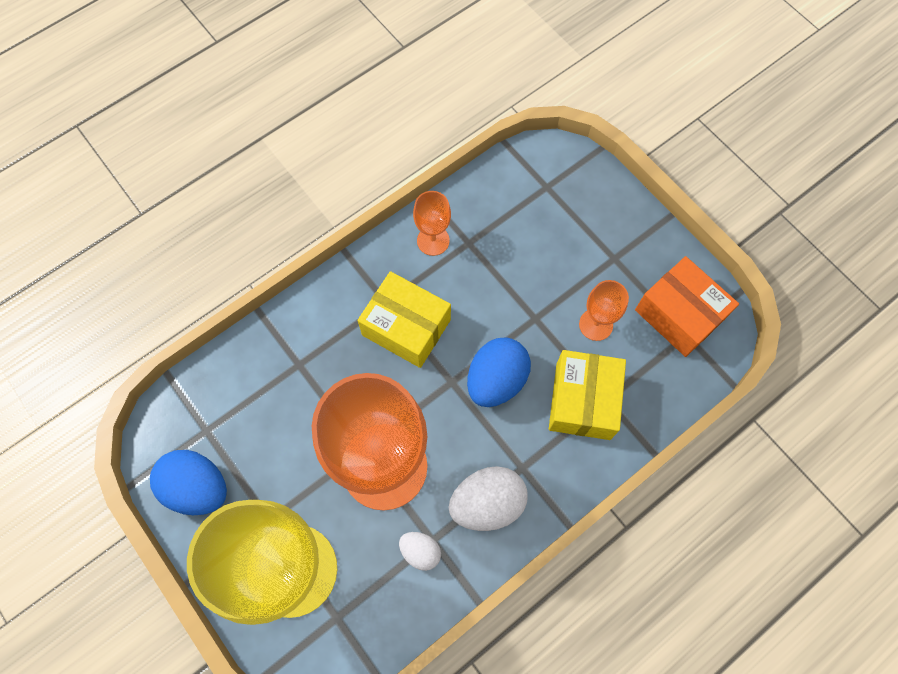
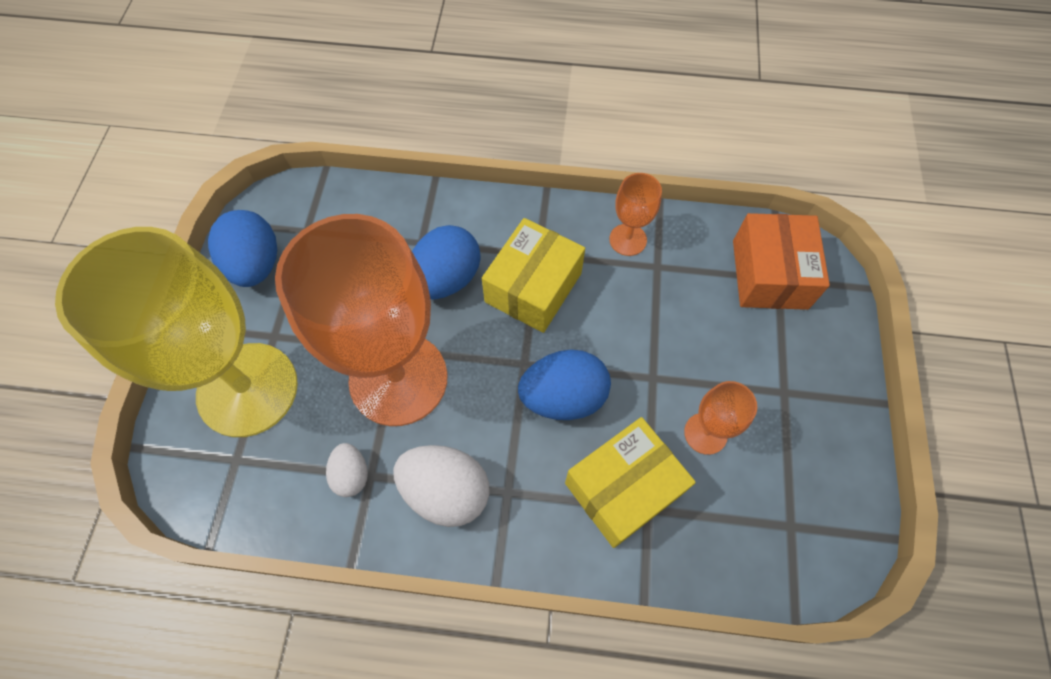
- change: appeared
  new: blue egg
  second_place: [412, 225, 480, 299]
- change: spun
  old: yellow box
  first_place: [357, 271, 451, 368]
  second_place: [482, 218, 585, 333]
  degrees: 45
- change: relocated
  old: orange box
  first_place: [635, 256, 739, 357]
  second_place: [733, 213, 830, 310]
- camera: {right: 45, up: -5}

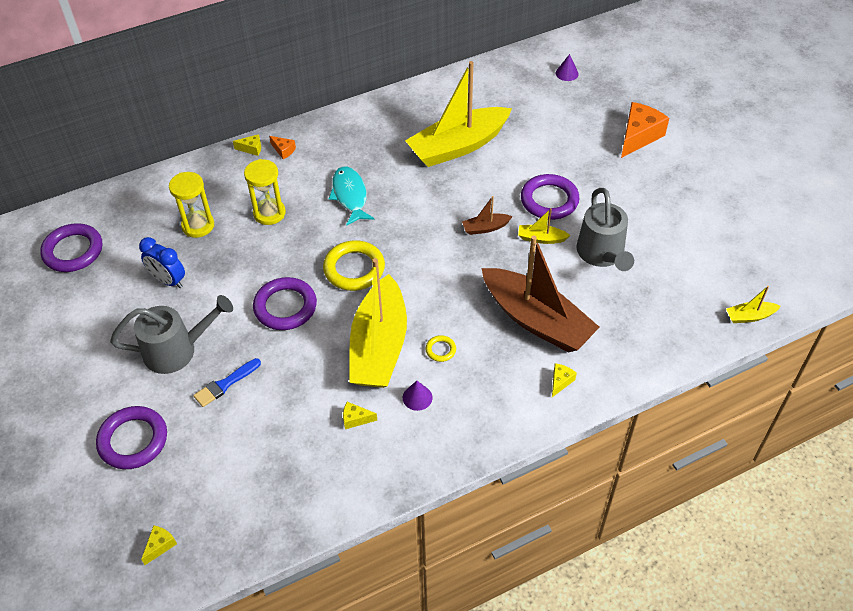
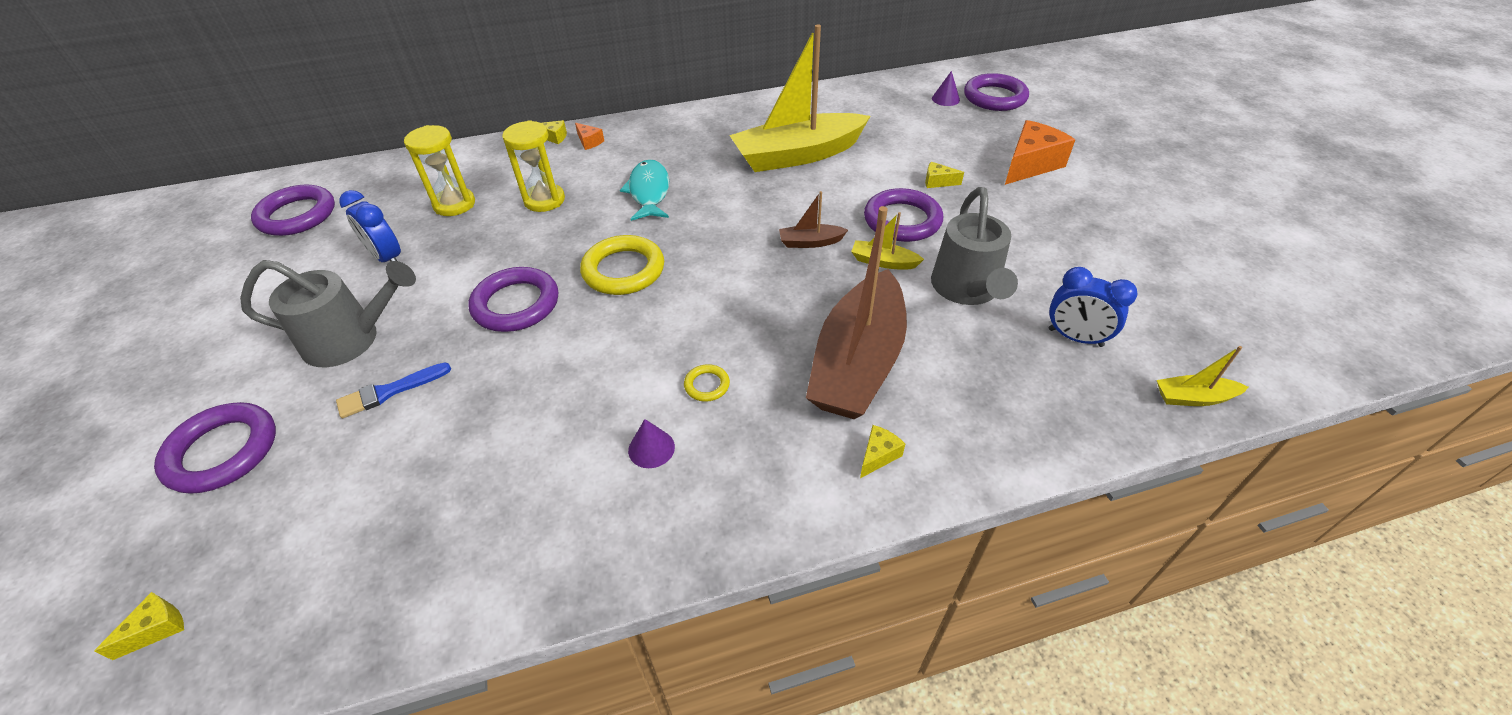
- change: spun
  old: brown boat
  first_place: [481, 235, 600, 353]
  second_place: [806, 206, 907, 419]
  degrees: 60
- change: relocated
  old: yellow cheese
  first_place: [343, 402, 377, 429]
  second_place: [925, 162, 964, 188]
- change: appeared
  new: purple ring
  second_place: [964, 73, 1029, 111]
- change: appeared
  new: blue clock
  second_place: [1049, 267, 1137, 347]
- change: missing
  old: yellow boat
  first_place: [349, 258, 407, 388]
- camera: {right: 10, up: -5}

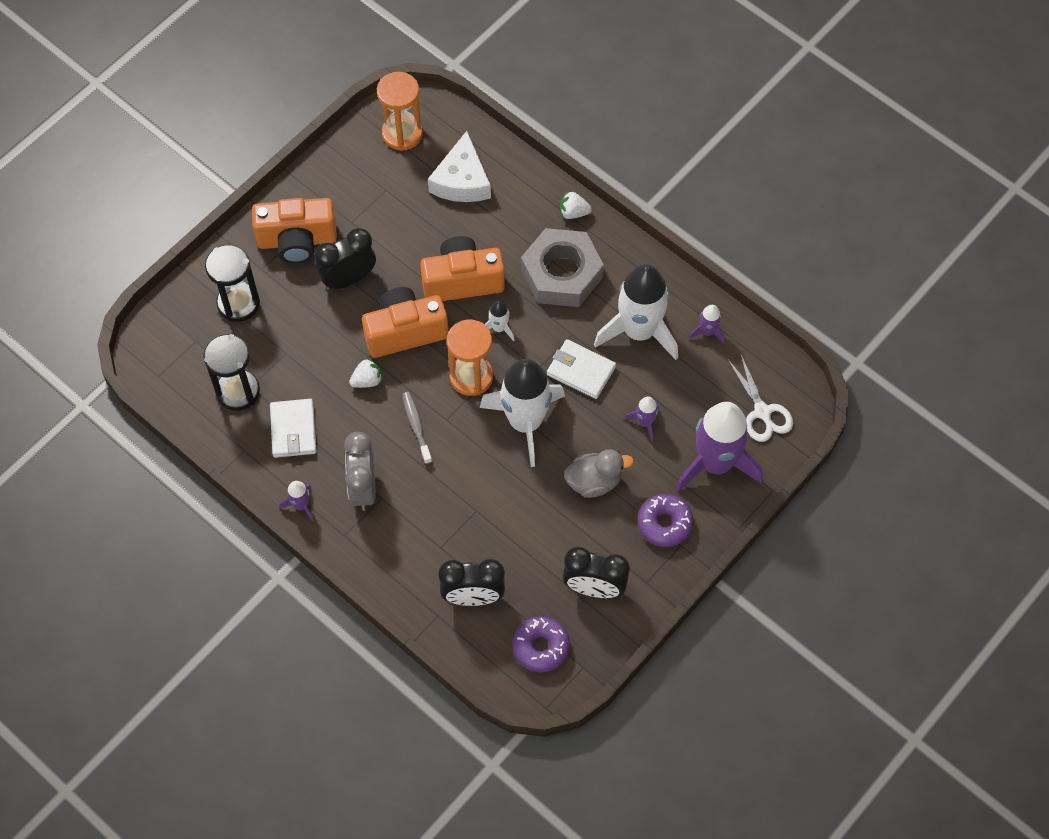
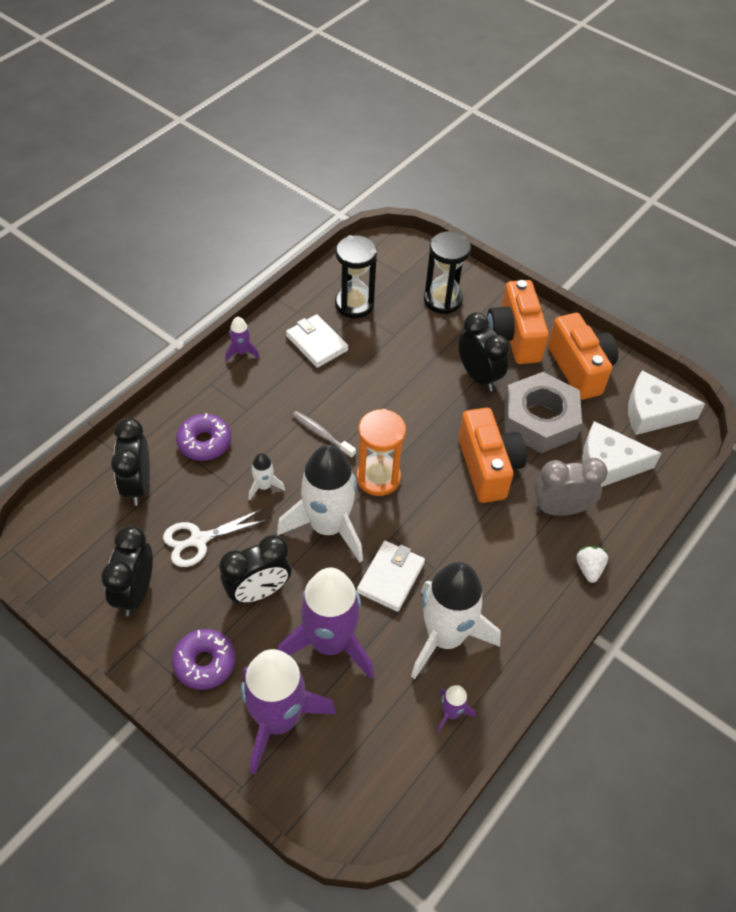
- change: relocated
  old: white scissors
  first_place: [727, 353, 793, 442]
  second_place: [163, 509, 269, 567]
- change: relocated
  old: purple donut
  first_place: [513, 616, 570, 672]
  second_place: [176, 413, 231, 461]
- change: exchanged
  old: grey duck
  new: black clock
  first_place: [564, 449, 634, 498]
  second_place: [219, 535, 291, 603]
- change: relocated
  old: white rocket
  first_place: [484, 301, 515, 341]
  second_place: [249, 453, 285, 500]
- change: size
  old: purple rocket
  first_place: [625, 397, 659, 441]
  second_place: [278, 567, 374, 679]
  factor: 2.36
- change: spun
  old: white wallet
  first_place: [270, 399, 317, 458]
  second_place: [286, 314, 348, 368]
  degrees: 60
- change: spun
  old: grey toothbrush
  first_place: [402, 392, 432, 464]
  second_place: [292, 411, 356, 458]
  degrees: -120
- change: relocated
  old: grey nut
  first_place: [521, 228, 604, 307]
  second_place: [504, 372, 582, 453]
- change: relocated
  old: grey clock
  first_place: [344, 432, 376, 511]
  second_place: [534, 458, 608, 516]
- change: relocated
  old: orange camera
  first_place: [362, 287, 448, 358]
  second_place: [548, 313, 618, 400]
- change: exchanged
  old: orange hourglass
  new: white cheese
  first_place: [377, 72, 423, 151]
  second_place: [628, 370, 705, 435]
- change: missing
  old: white strawberry
  first_place: [349, 358, 383, 388]
- camera: {right: 85, up: -10}

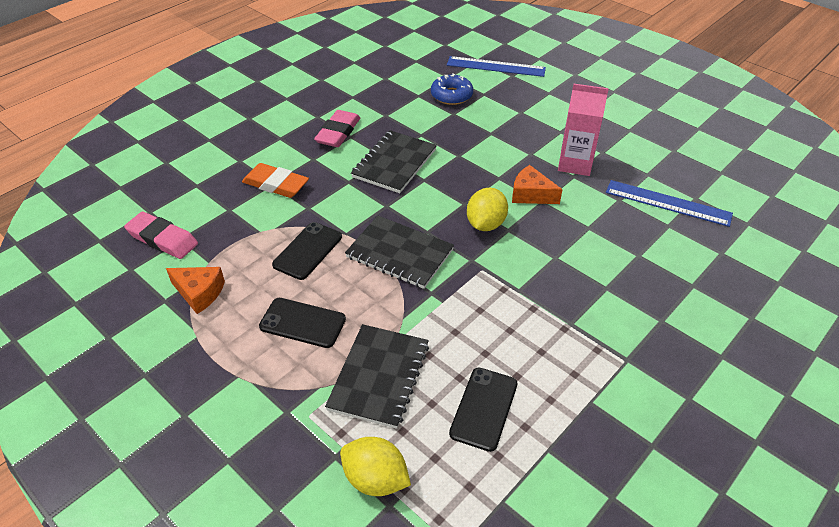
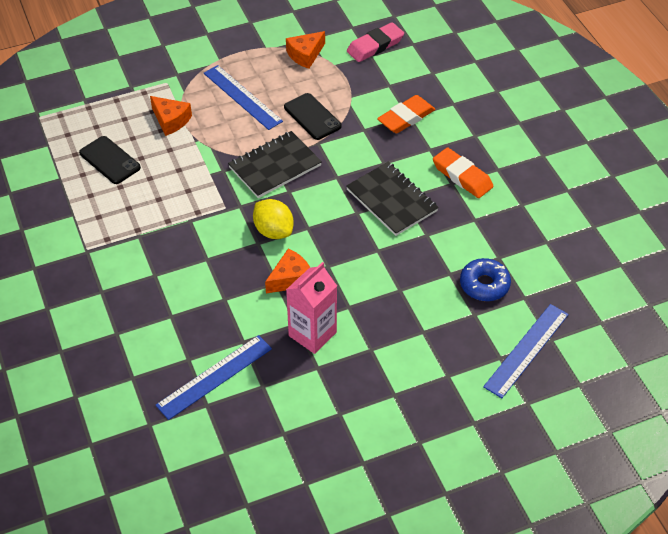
- change: exchanged
  old: black notebook
  new: orange cheese
  first_place: [325, 324, 429, 429]
  second_place: [150, 96, 192, 136]
- change: exchanged
  old: black phone
  new: blue ruler
  first_place: [259, 298, 346, 348]
  second_place: [204, 65, 283, 130]
- change: colour
  old: pink eraser
  new: orange eraser
  first_place: [314, 110, 360, 147]
  second_place: [433, 147, 493, 198]
- change: missing
  old: yellow lemon
  first_place: [340, 437, 411, 496]
- camera: {right: 115, up: 5}

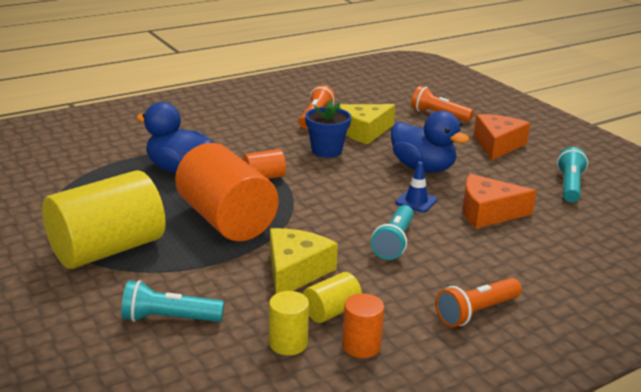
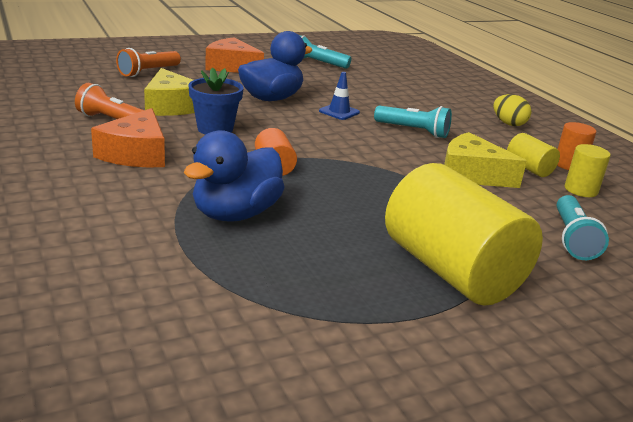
- change: relocated
  old: orange cheese
  first_place: [463, 174, 537, 228]
  second_place: [91, 108, 165, 168]
- change: exchanged
  old: orange flashlight
  new: yellow egg
  first_place: [435, 278, 522, 327]
  second_place: [493, 94, 531, 126]
- change: missing
  old: orange cylinder
  first_place: [175, 143, 278, 241]
- camera: {right: -85, up: 0}

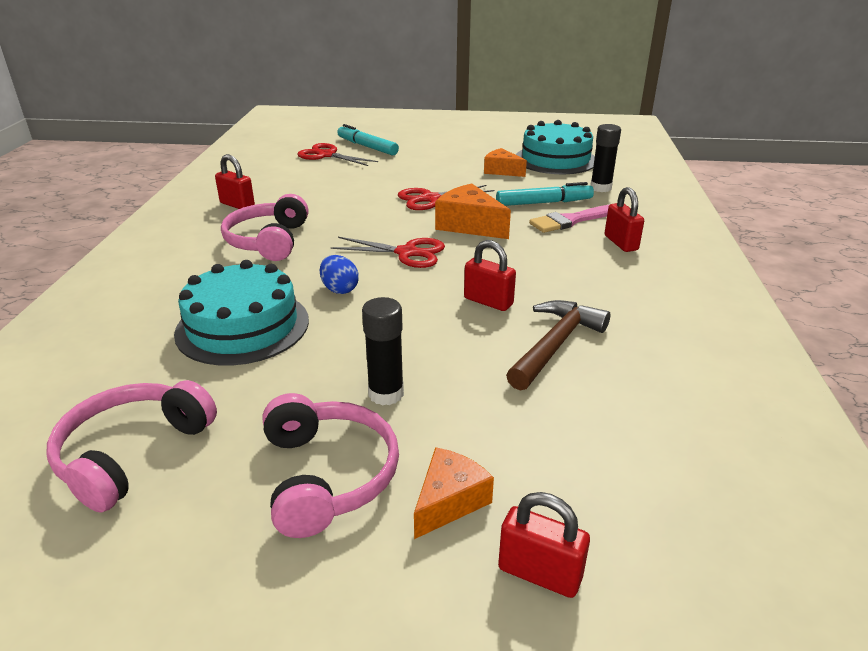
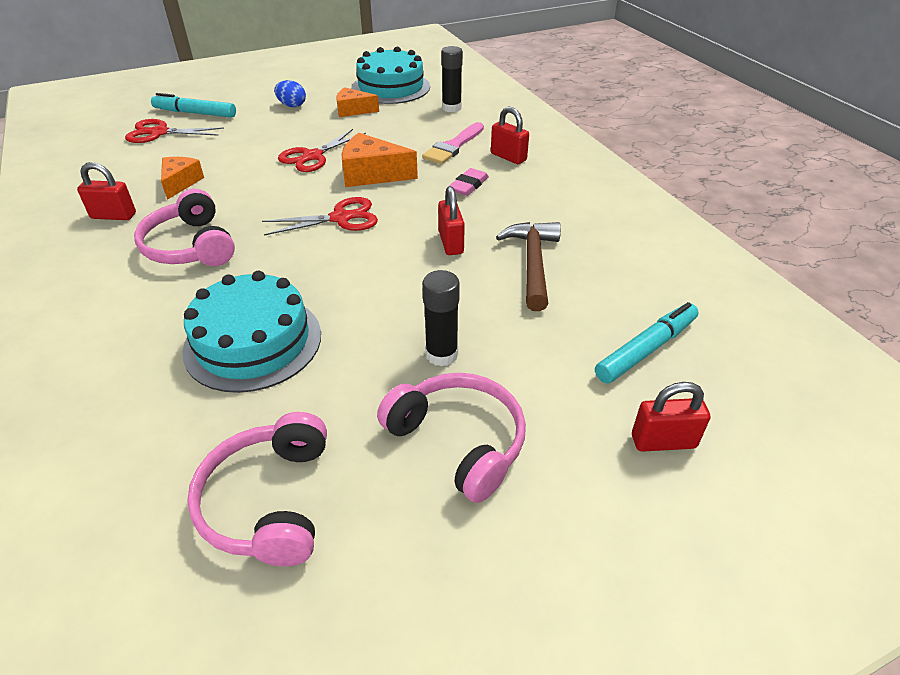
- change: relocated
  old: orange cheese
  first_place: [414, 447, 494, 539]
  second_place: [161, 157, 204, 200]
- change: relocated
  old: blue egg
  first_place: [320, 255, 359, 294]
  second_place: [274, 80, 306, 107]
- change: spun
  old: red padlock
  first_place: [464, 240, 516, 311]
  second_place: [438, 186, 465, 255]
  degrees: 75
- change: appeared
  new: pink eraser
  second_place: [449, 168, 489, 196]
- change: relocated
  old: turquoise marker
  first_place: [496, 182, 594, 206]
  second_place: [595, 302, 698, 383]
- camera: {right: -30, up: 10}

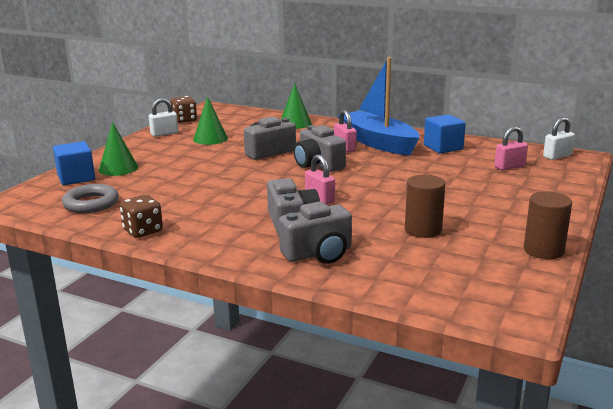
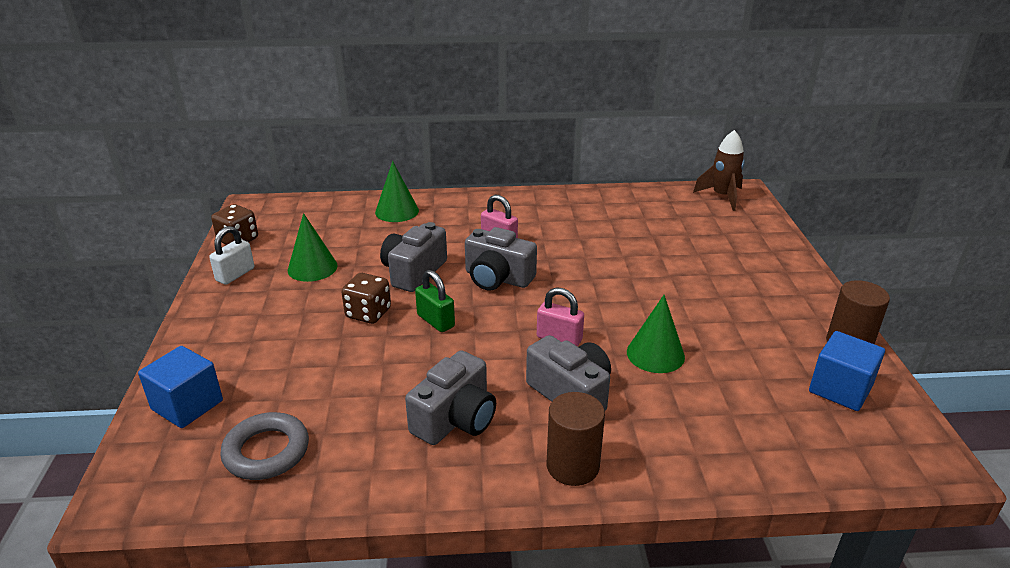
- change: relocated
  old: brown dice
  first_place: [120, 195, 163, 238]
  second_place: [342, 273, 391, 324]
- change: relocated
  old: grey camera
  first_place: [279, 201, 352, 264]
  second_place: [405, 350, 496, 445]
- change: appeared
  new: green padlock
  second_place: [415, 270, 455, 332]
- change: relocated
  old: brown cylinder
  first_place: [405, 175, 445, 238]
  second_place: [546, 392, 605, 486]
- change: relocated
  old: green cone
  first_place: [99, 122, 138, 176]
  second_place: [627, 295, 685, 373]
- change: exchanged
  old: white padlock
  new: brown rocket
  first_place: [543, 117, 575, 160]
  second_place: [693, 130, 745, 211]
- change: relocated
  old: blue cube
  first_place: [424, 114, 466, 153]
  second_place: [809, 331, 885, 411]
- change: missing
  old: blue boat
  first_place: [338, 57, 419, 156]
- change: missing
  old: pink padlock
  first_place: [494, 126, 528, 170]
- camera: {right: -30, up: 10}

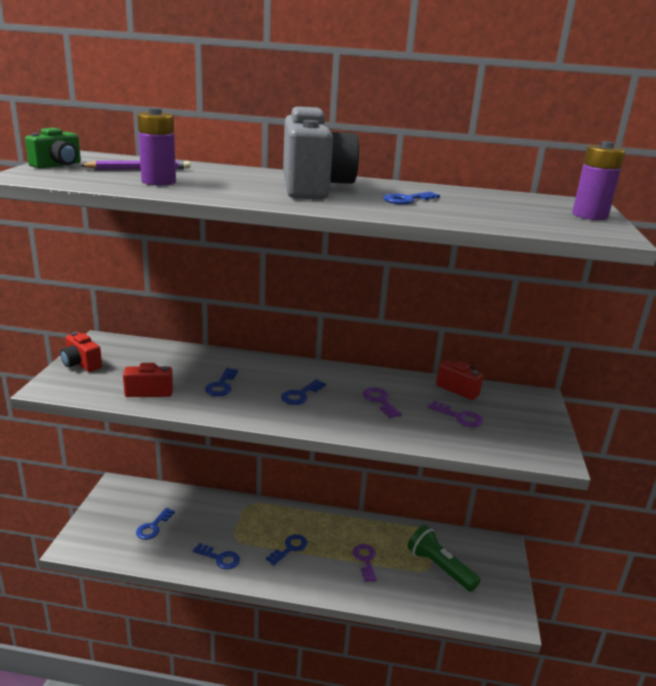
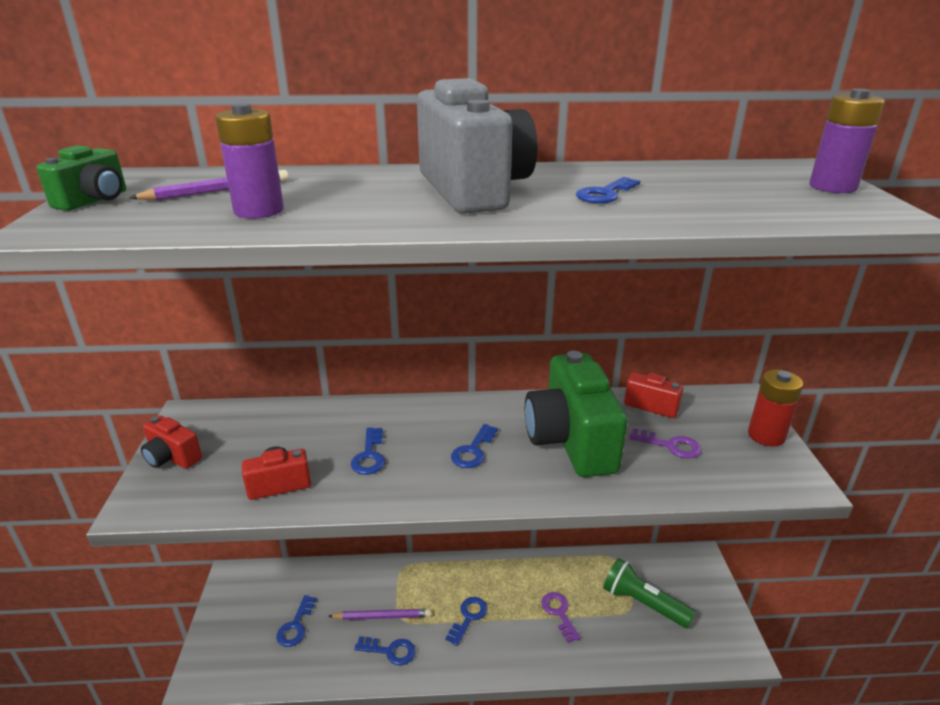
- change: appeared
  new: purple pencil
  second_place: [328, 609, 431, 620]
- change: exchanged
  old: purple key
  new: green camera
  first_place: [363, 387, 402, 418]
  second_place: [525, 351, 628, 477]
- change: appeared
  new: red battery
  second_place: [748, 370, 803, 447]
- camera: {right: -10, up: 5}

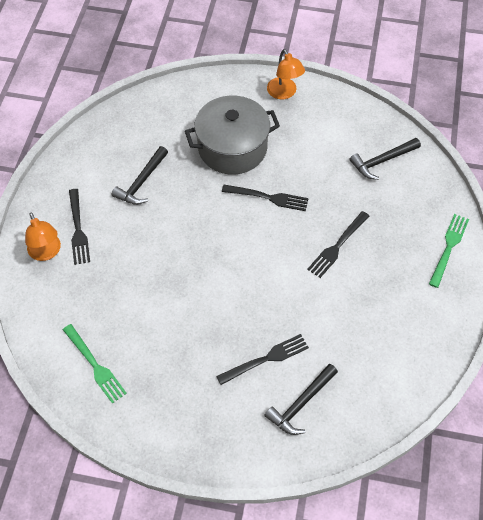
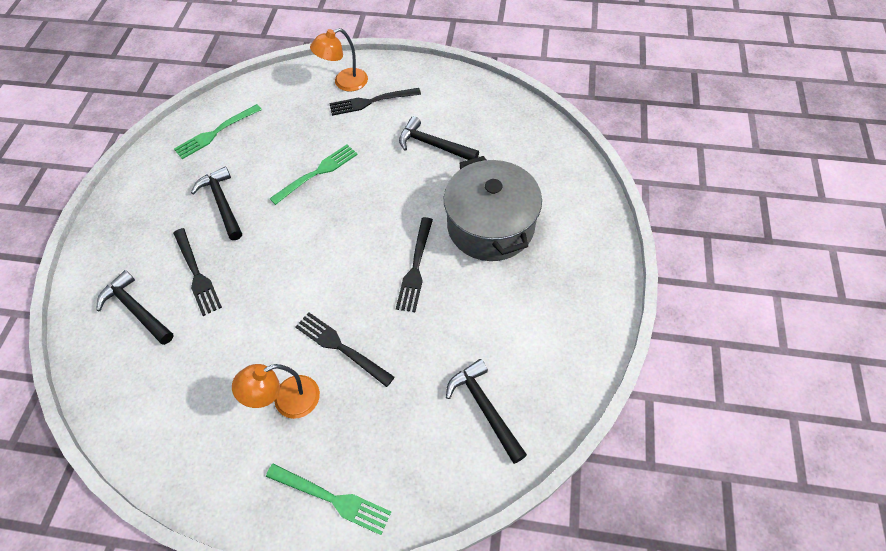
- change: appeared
  new: black hammer
  second_place: [191, 166, 242, 240]
- change: relocated
  old: orange lamp
  first_place: [267, 49, 305, 99]
  second_place: [232, 364, 320, 419]
- change: appeared
  new: green fork
  second_place: [269, 145, 358, 205]
- camera: {right: 90, up: 0}

